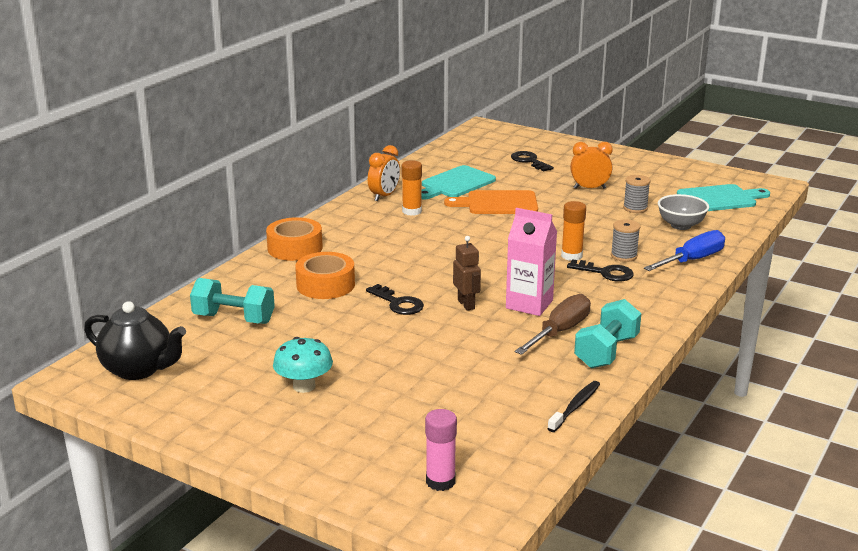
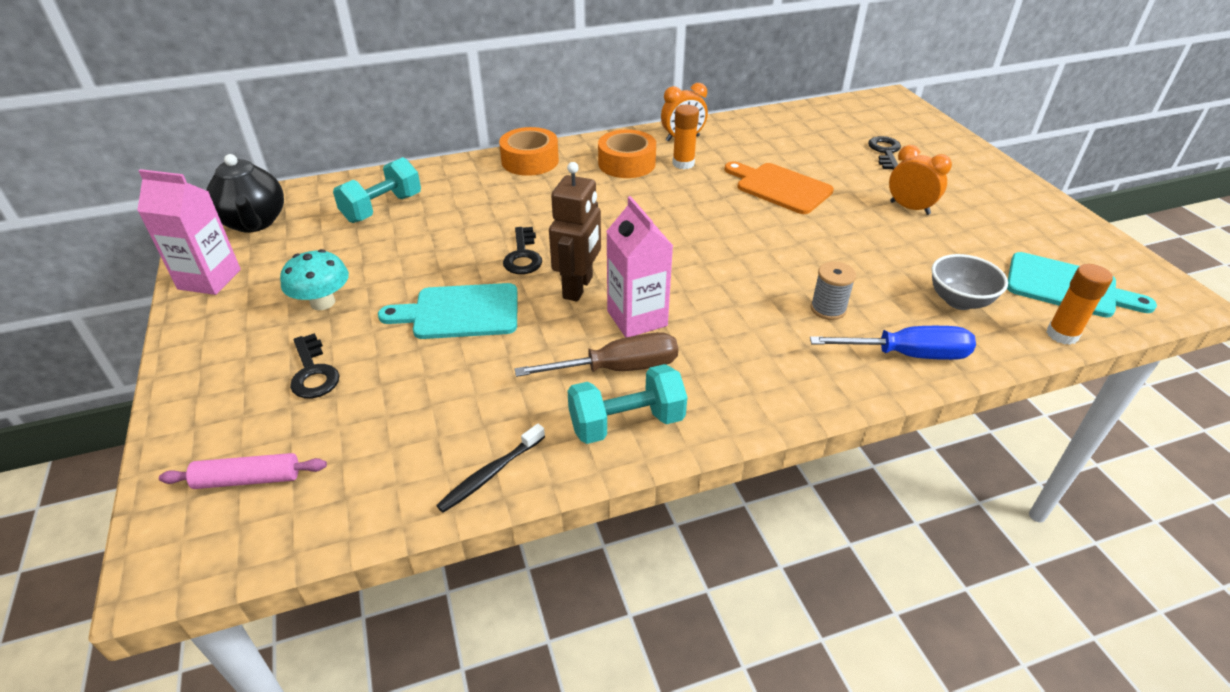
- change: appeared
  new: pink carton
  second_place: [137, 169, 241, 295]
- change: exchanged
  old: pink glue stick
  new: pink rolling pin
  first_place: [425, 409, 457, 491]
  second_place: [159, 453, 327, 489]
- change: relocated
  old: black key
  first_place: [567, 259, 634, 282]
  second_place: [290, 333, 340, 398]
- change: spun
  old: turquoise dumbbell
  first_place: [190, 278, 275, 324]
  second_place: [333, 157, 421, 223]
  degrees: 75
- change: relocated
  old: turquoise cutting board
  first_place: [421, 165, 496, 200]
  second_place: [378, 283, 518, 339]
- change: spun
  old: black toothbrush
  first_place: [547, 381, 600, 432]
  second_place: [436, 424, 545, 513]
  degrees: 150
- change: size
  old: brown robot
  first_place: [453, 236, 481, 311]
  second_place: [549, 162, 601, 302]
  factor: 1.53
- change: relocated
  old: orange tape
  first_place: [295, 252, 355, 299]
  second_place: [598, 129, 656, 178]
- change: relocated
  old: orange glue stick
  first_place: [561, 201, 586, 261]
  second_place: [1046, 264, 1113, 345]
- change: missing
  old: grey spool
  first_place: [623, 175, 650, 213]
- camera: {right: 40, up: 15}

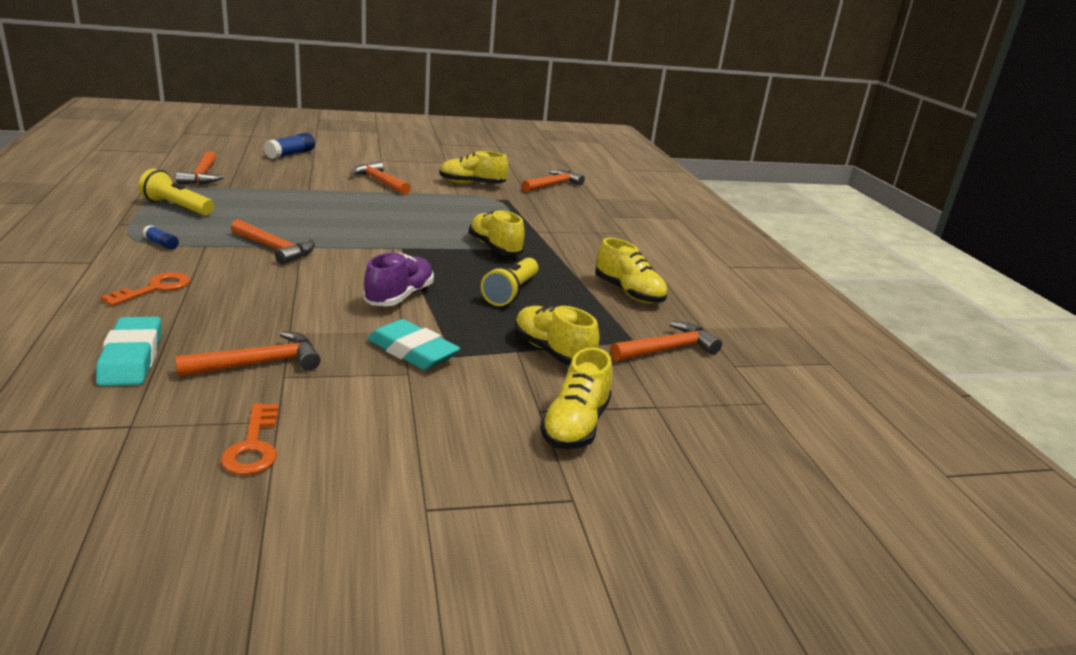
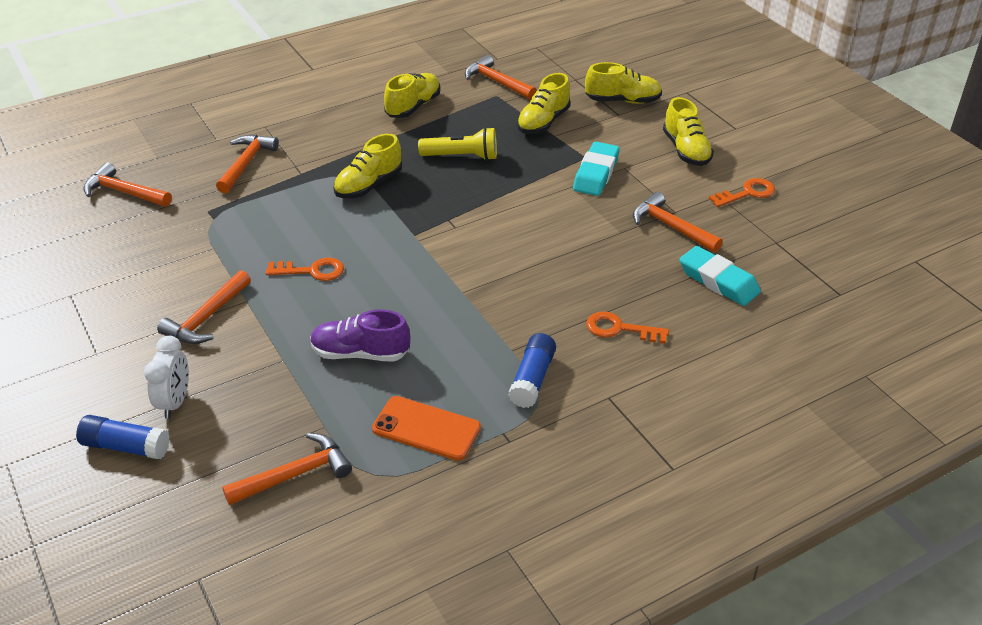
- change: appeared
  new: white clock
  second_place: [144, 336, 189, 419]
- change: relocated
  old: orange hammer
  first_place: [231, 219, 315, 264]
  second_place: [216, 135, 279, 193]
- change: appeared
  new: orange key
  second_place: [266, 258, 344, 281]
- change: relocated
  old: purple shoe
  first_place: [363, 252, 434, 306]
  second_place: [310, 310, 410, 361]
- change: exchanged
  old: yellow flashlight
  new: orange phone
  first_place: [138, 169, 214, 216]
  second_place: [372, 396, 481, 461]
- change: size
  old: blue glue stick
  first_place: [142, 225, 179, 250]
  second_place: [508, 333, 556, 408]
  factor: 1.79
- change: relocated
  old: yellow shoe
  first_place: [439, 151, 509, 184]
  second_place: [663, 97, 714, 166]
- change: spun
  old: turquoise eraser
  first_place: [96, 317, 161, 386]
  second_place: [679, 246, 761, 306]
  degrees: 75
- camera: {right: -105, up: 15}

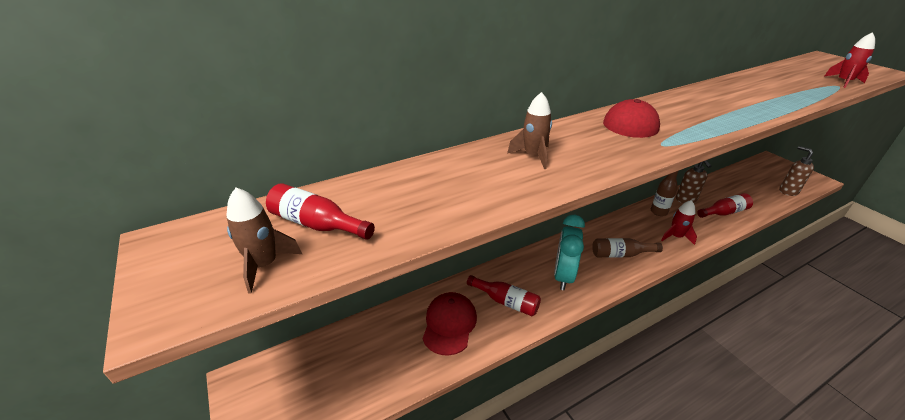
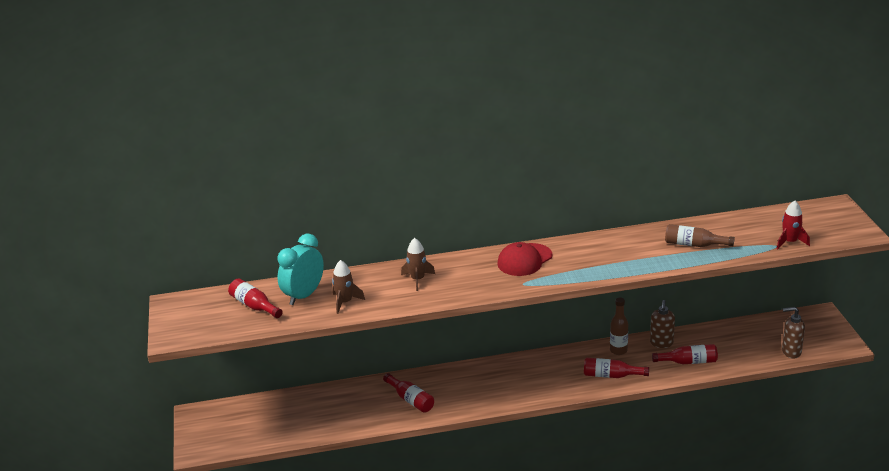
- change: relocated
  old: turquoise clock
  first_place: [554, 215, 585, 290]
  second_place: [277, 234, 324, 305]
- change: relocated
  old: brown rocket
  first_place: [226, 187, 302, 293]
  second_place: [332, 260, 365, 314]
- change: exchanged
  old: red rocket
  new: red bottle
  first_place: [661, 200, 697, 245]
  second_place: [584, 358, 649, 378]
- change: relocated
  old: brown bottle
  first_place: [592, 238, 663, 258]
  second_place: [665, 224, 735, 247]
- change: spun
  old: brown soap dispenser
  first_place: [779, 146, 814, 196]
  second_place: [782, 307, 805, 359]
  degrees: -75
- change: missing
  old: red cap
  first_place: [422, 292, 477, 356]
- camera: {right: 20, up: -5}

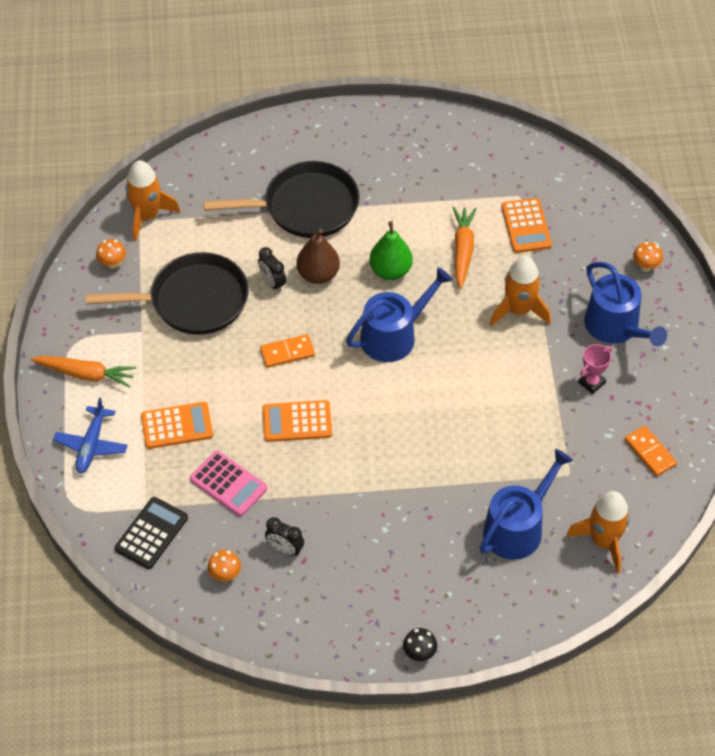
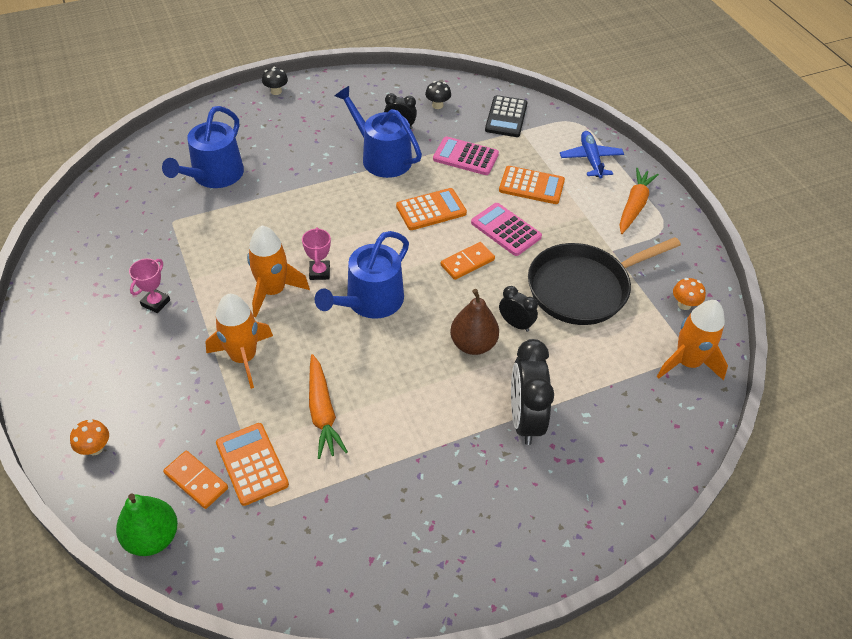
- change: relocated
  old: green pear
  first_place: [369, 221, 413, 280]
  second_place: [116, 494, 178, 556]
- change: relocated
  old: orange domino
  first_place: [625, 426, 677, 476]
  second_place: [163, 451, 228, 509]
- change: relocated
  old: orange rocket
  first_place: [567, 491, 630, 574]
  second_place: [247, 226, 310, 317]
- change: appeared
  new: pink trophy
  second_place: [302, 227, 331, 280]
- change: relocated
  old: blue watering can
  first_place: [584, 262, 667, 347]
  second_place: [335, 86, 422, 178]
- change: colour
  old: orange mushroom
  new: black mushroom
  first_place: [208, 550, 241, 581]
  second_place: [425, 81, 451, 109]
- change: appeared
  new: pink calculator
  second_place: [471, 203, 542, 256]
- change: spun
  old: orange calculator
  first_place: [141, 402, 213, 449]
  second_place: [499, 166, 565, 204]
  degrees: -135
- change: exchanged
  old: black pan
  new: black clock
  first_place: [203, 161, 360, 238]
  second_place: [511, 339, 554, 445]
- change: spun
  old: orange carrot
  first_place: [30, 356, 136, 388]
  second_place: [619, 168, 659, 234]
  degrees: 120
- camera: {right: 160, up: -5}

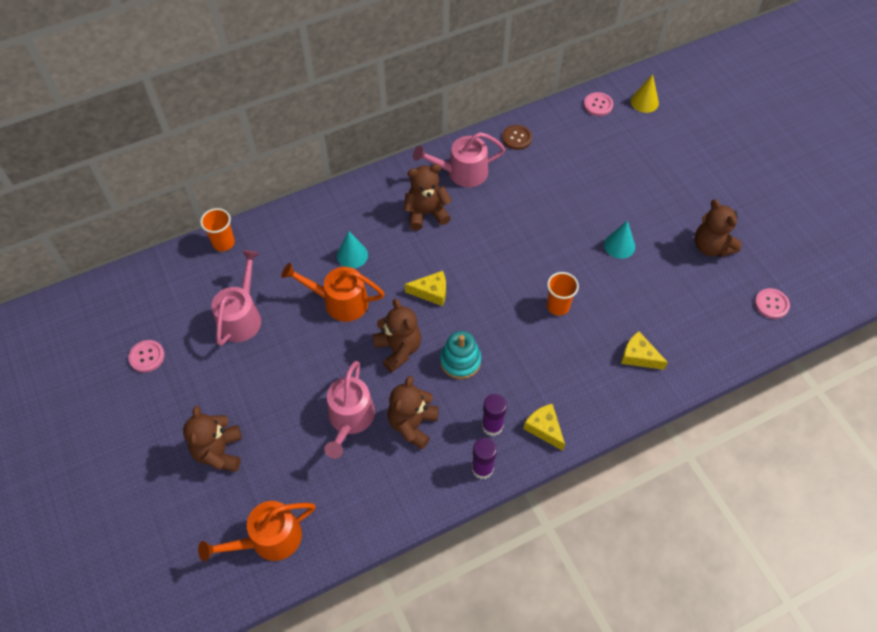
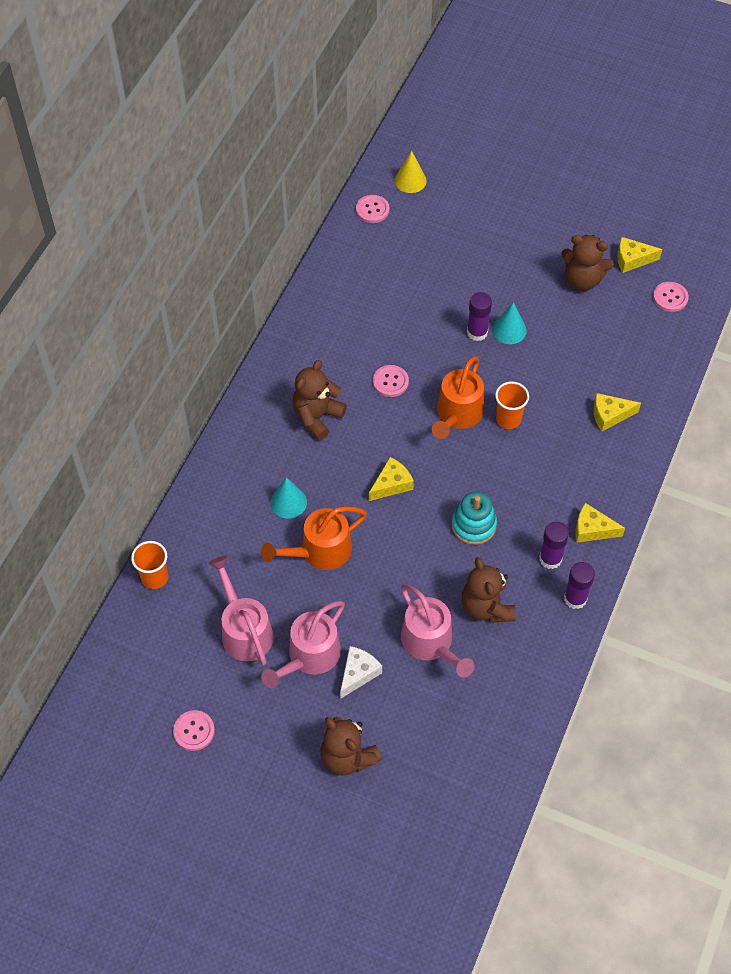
- change: relocated
  old: pink watering can
  first_place: [413, 132, 505, 187]
  second_place: [261, 601, 345, 688]
- change: appeared
  new: white cheese
  second_place: [340, 646, 382, 699]
- change: appeared
  new: pink button
  second_place: [373, 365, 409, 397]
- change: relocated
  old: orange watering can
  first_place: [198, 501, 315, 562]
  second_place: [432, 356, 484, 439]
- change: appeared
  new: purple glue stick
  second_place: [467, 292, 492, 341]
- change: appeared
  new: yellow cheese
  second_place: [617, 237, 662, 273]
- change: missing
  old: brown teddy bear
  first_place: [373, 299, 421, 373]
- change: missing
  old: brown button
  first_place: [502, 125, 532, 150]
- camera: {right: -40, up: 0}

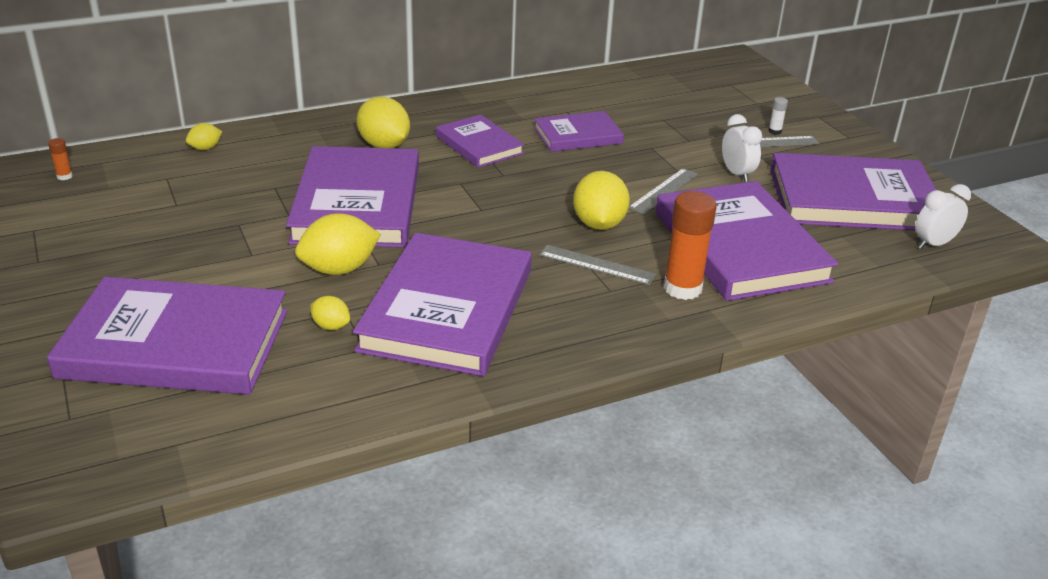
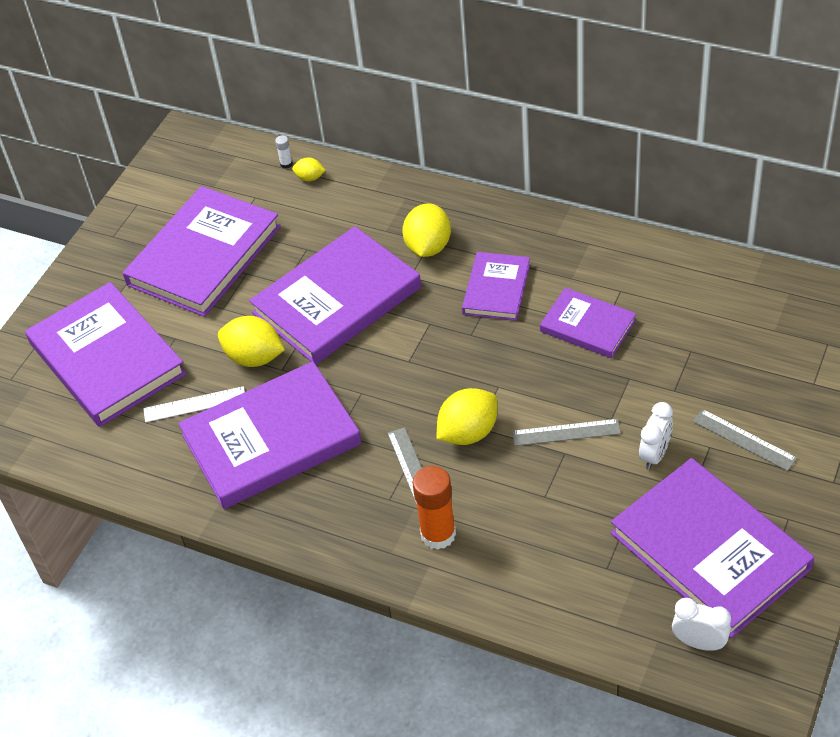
- change: relocated
  old: purple book
  first_place: [656, 181, 839, 301]
  second_place: [123, 186, 281, 317]
- change: exchanged
  old: yellow lemon
  new: white ruler
  first_place: [310, 296, 350, 330]
  second_place: [143, 386, 245, 422]
- change: relocated
  old: white glue stick
  first_place: [768, 97, 788, 135]
  second_place: [275, 135, 293, 169]
- change: missing
  old: orange glue stick
  first_place: [48, 138, 73, 180]
- camera: {right: 55, up: 15}

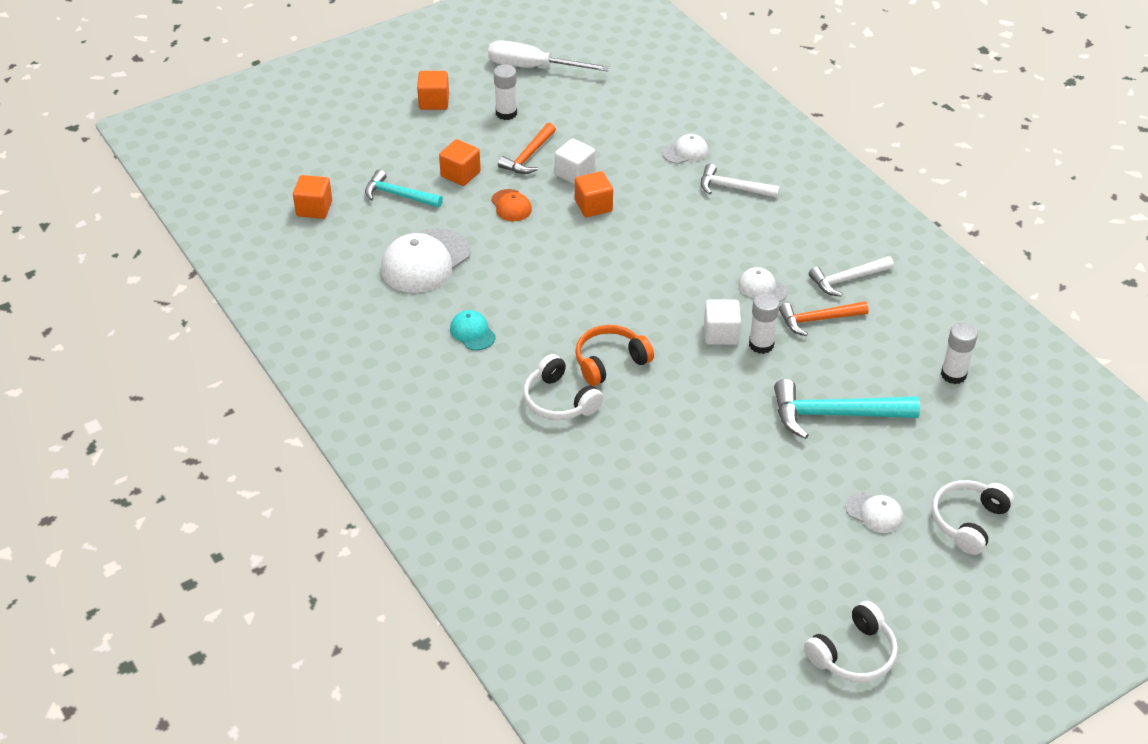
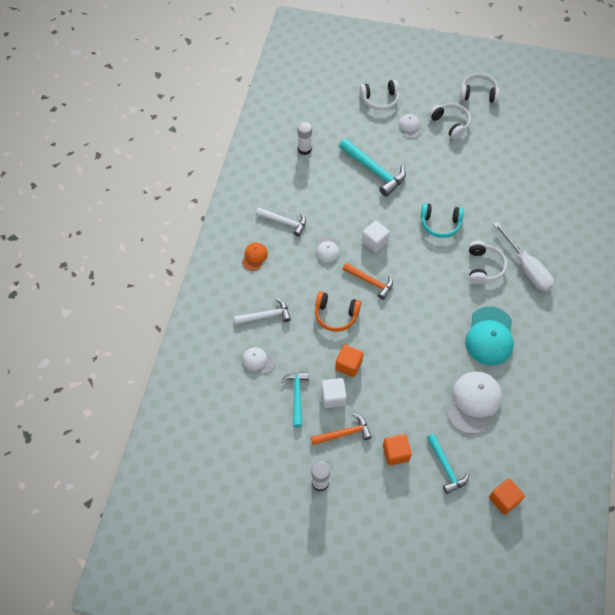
- change: spun
  old: white hammer
  first_place: [701, 164, 780, 198]
  second_place: [234, 298, 291, 324]
  degrees: -75
- change: relocated
  old: orange cap
  first_place: [491, 189, 532, 221]
  second_place: [242, 242, 268, 271]
- change: appeared
  new: turquoise hammer
  second_place: [281, 372, 309, 427]
- change: relocated
  old: orange headphones
  first_place: [575, 325, 654, 386]
  second_place: [315, 292, 361, 332]
- change: relocated
  old: orange hammer
  first_place: [779, 301, 869, 336]
  second_place: [343, 263, 393, 300]
- change: appeared
  new: turquoise headphones
  second_place: [421, 203, 464, 238]
- change: appeared
  new: white headphones
  second_place: [429, 103, 471, 139]
- change: spun
  old: white cap
  first_place: [381, 229, 471, 293]
  second_place: [447, 371, 502, 434]
  degrees: -60
- change: size
  old: turquoise cap
  first_place: [450, 310, 496, 350]
  second_place: [465, 306, 514, 365]
  factor: 1.93
- change: relocated
  old: white screwdriver
  first_place: [488, 40, 610, 72]
  second_place: [493, 222, 554, 291]
- change: missing
  old: orange cube
  first_place: [417, 71, 449, 110]
- change: missing
  old: white glue stick
  first_place: [749, 293, 780, 354]
- camera: {right: -135, up: 15}

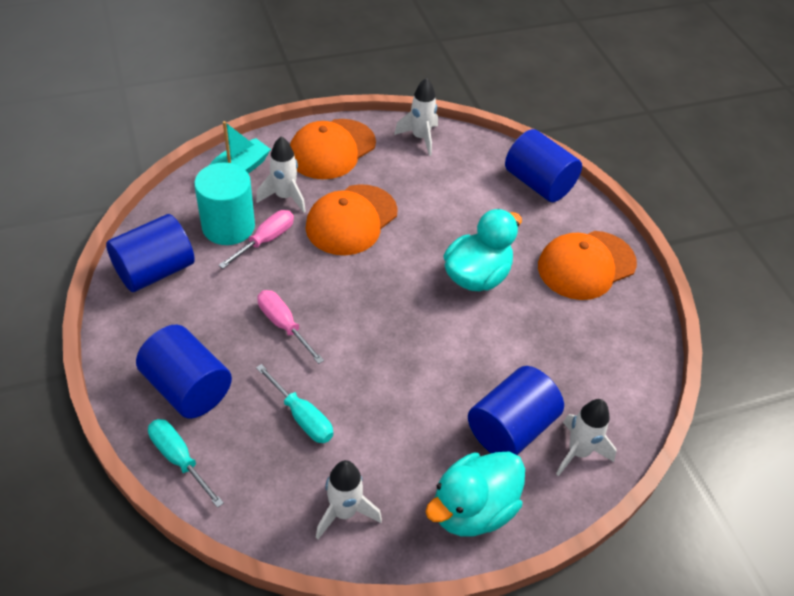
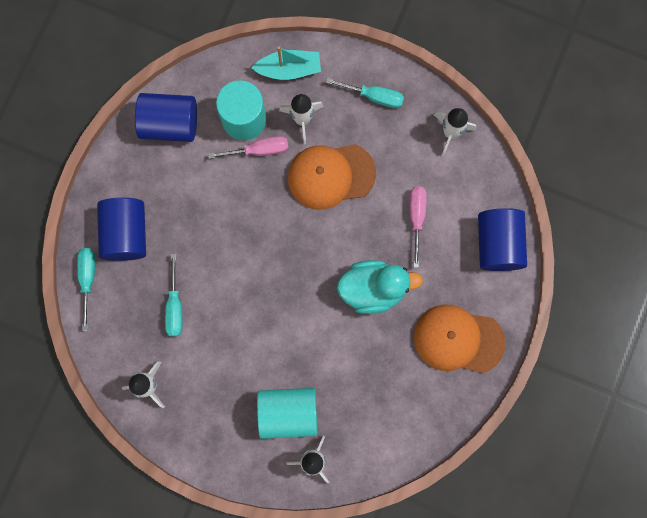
- change: colour
  old: blue cylinder
  new: turquoise cylinder
  first_place: [468, 366, 564, 455]
  second_place: [257, 388, 317, 439]
- change: exchanged
  old: orange cap
  new: turquoise screwdriver
  first_place: [290, 119, 376, 179]
  second_place: [326, 78, 404, 108]
- change: relocated
  old: pink screwdriver
  first_place: [257, 290, 324, 364]
  second_place: [410, 186, 427, 268]
- change: missing
  old: turquoise duck
  first_place: [426, 451, 525, 536]
- camera: {right: 45, up: 30}

